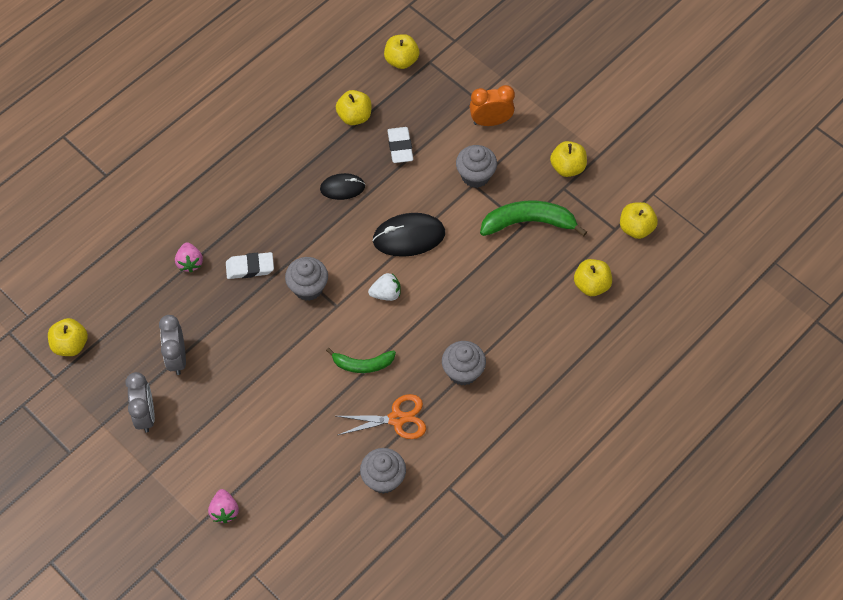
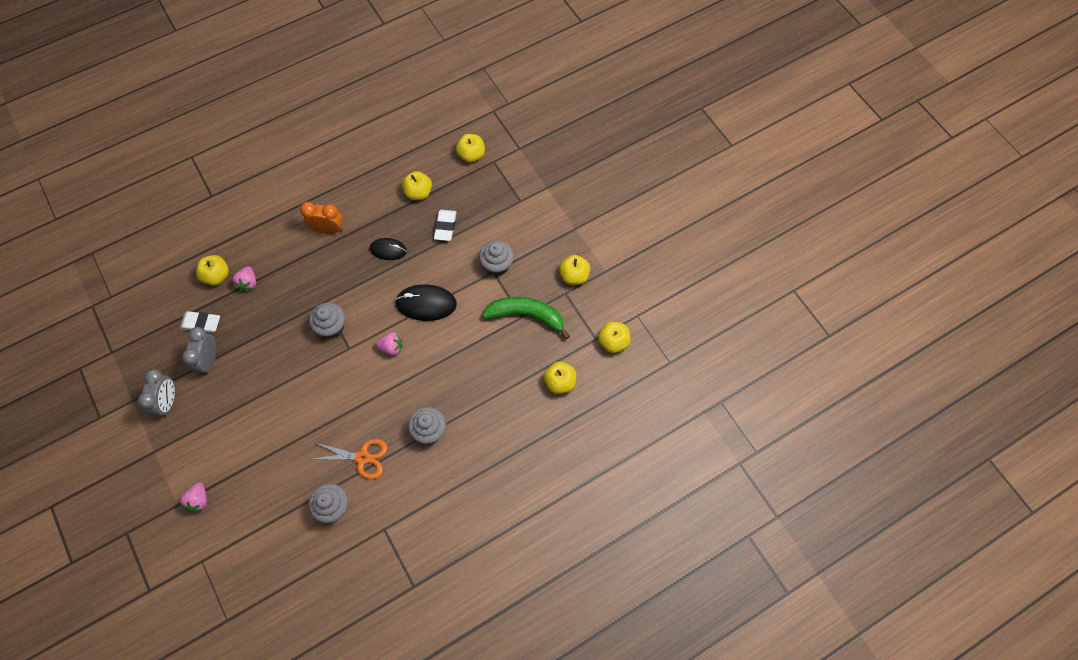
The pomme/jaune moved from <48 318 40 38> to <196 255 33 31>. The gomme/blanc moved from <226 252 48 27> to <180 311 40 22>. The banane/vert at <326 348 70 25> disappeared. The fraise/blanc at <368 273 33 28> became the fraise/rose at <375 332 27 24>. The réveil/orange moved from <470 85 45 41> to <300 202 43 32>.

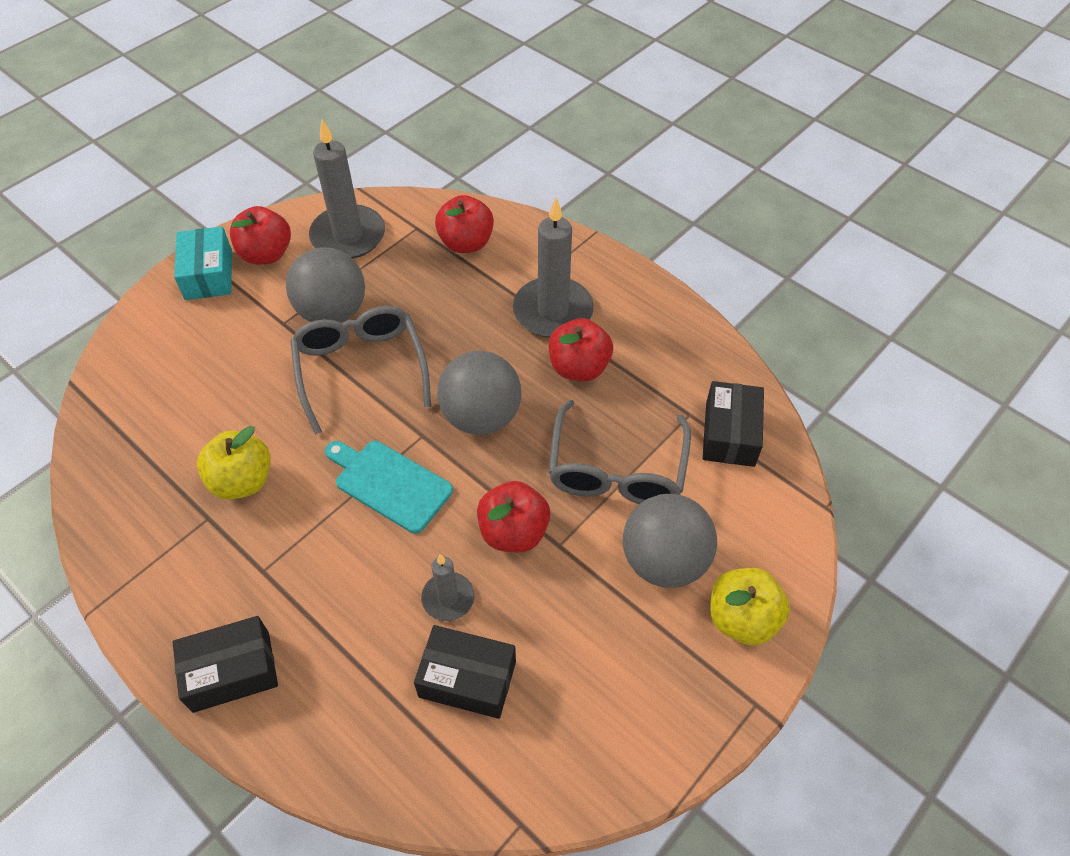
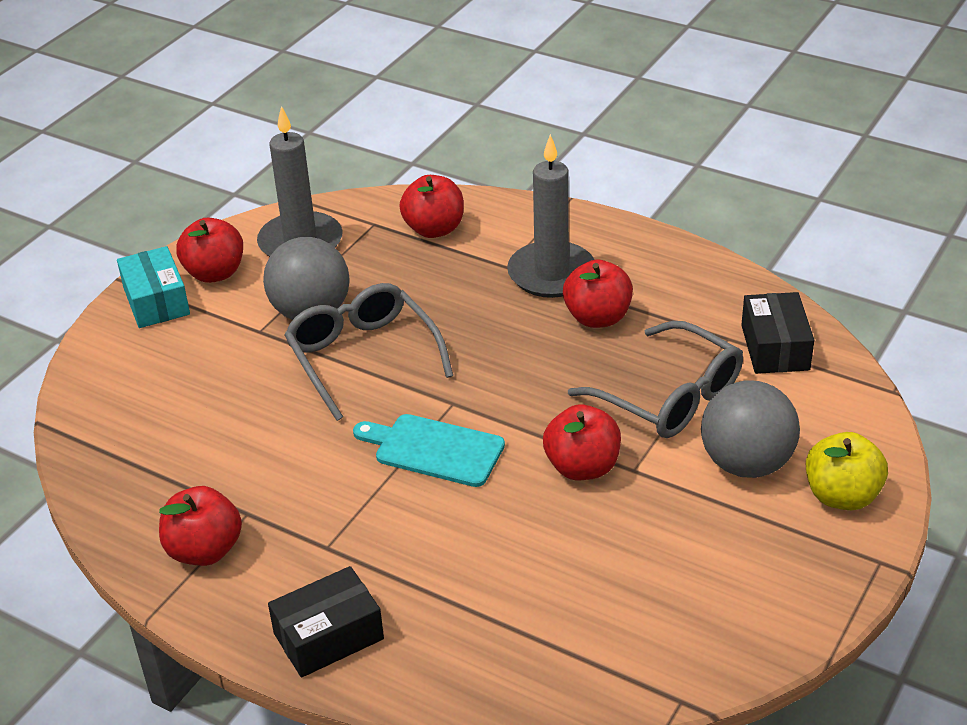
The pomme/jaune at <197 426 74 74> disappeared. The boîte/noir at <414 625 102 94> disappeared. The bougie/gris at <421 554 54 67> disappeared. The balle/gris at <437 351 84 84> disappeared. The lunettes/gris at <548 400 143 104> turned 45 degrees counterclockwise. The pomme/rouge at <159 486 83 80> appeared.

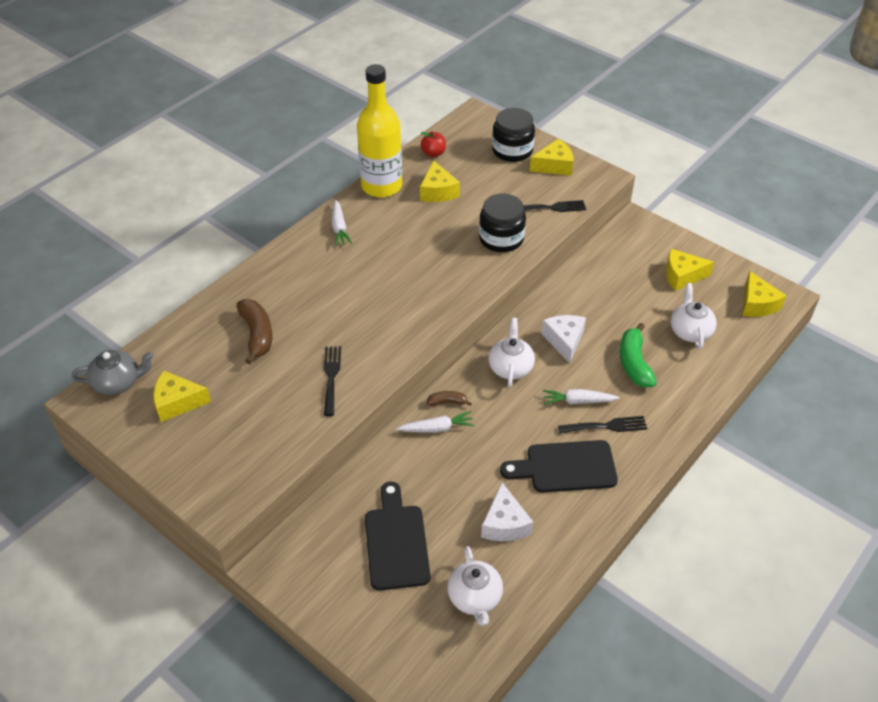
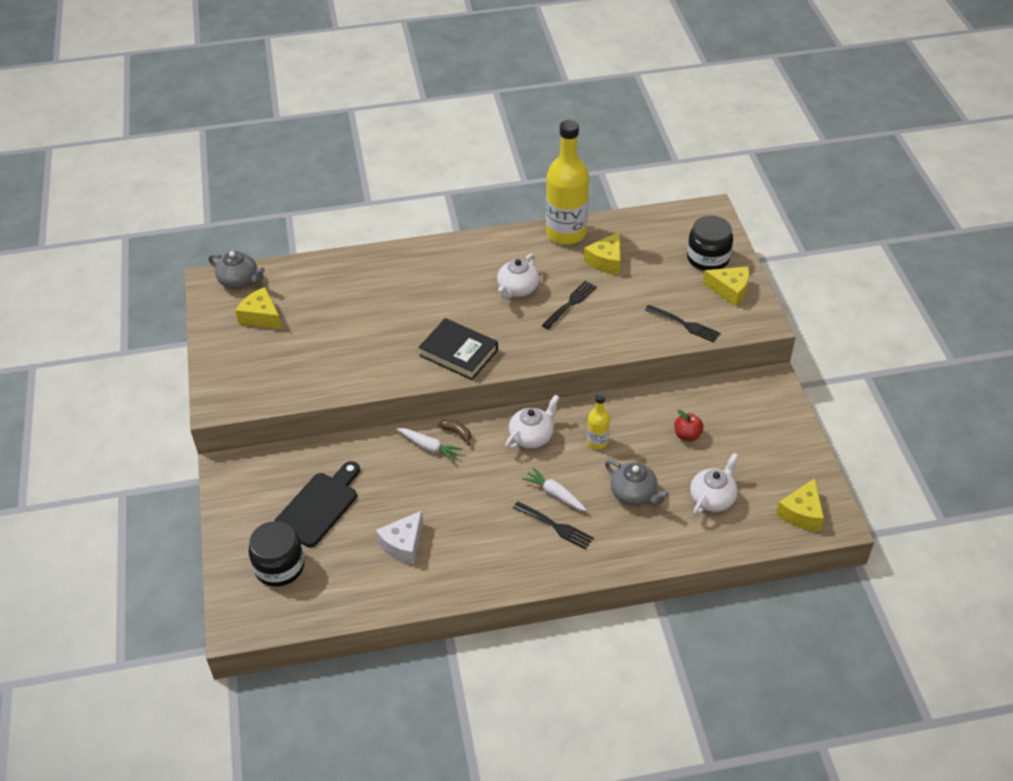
The banane/marron at <236 299 36 65> disappeared. The fourchette/noir moved from <324 346 17 70> to <542 281 55 48>. The carotte/blanc at <332 200 20 46> disappeared. The pomme/rouge moved from <421 131 25 26> to <675 410 29 31>. The théière/blanc moved from <447 546 56 80> to <497 254 42 45>. The bocal/noir moved from <479 194 47 58> to <248 521 56 66>. The planche à découper/noir at <500 440 118 53> disappeared. The fromage/blanc at <541 315 45 49> was replaced by the bouteille/jaune at <587 393 23 57>. The banane/vert at <620 323 37 65> was replaced by the théière/gris at <605 460 64 46>. The fromage/jaune at <666 249 48 42> disappeared. The livre/noir at <419 318 79 62> appeared.

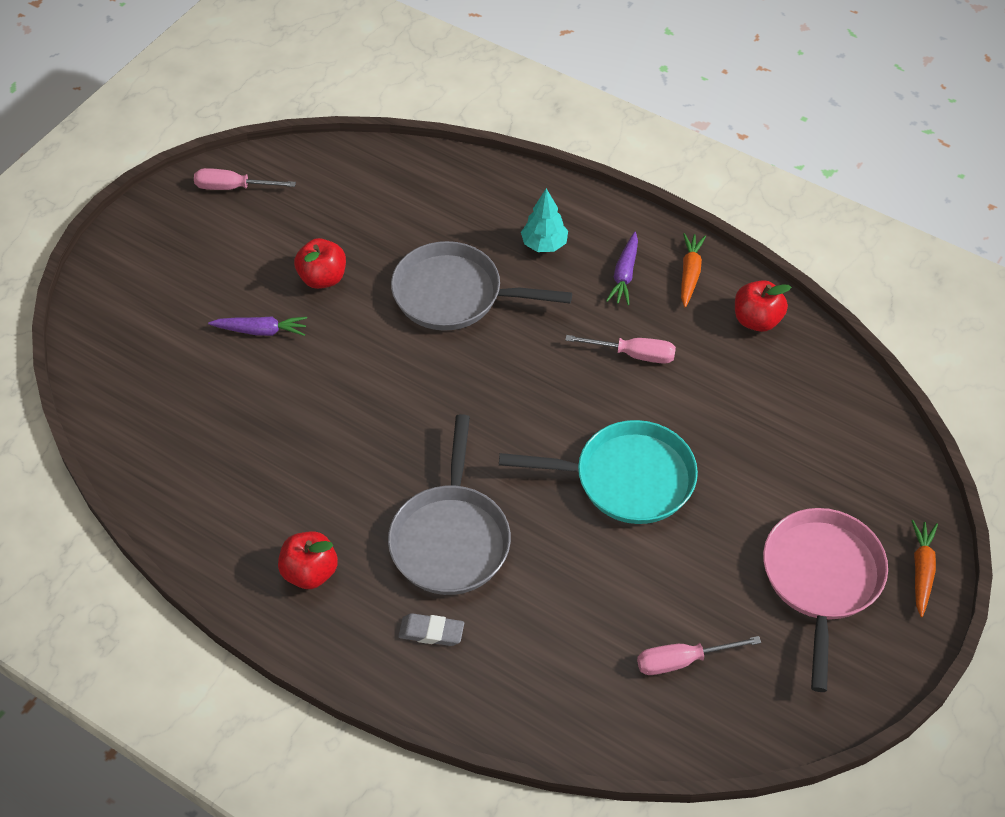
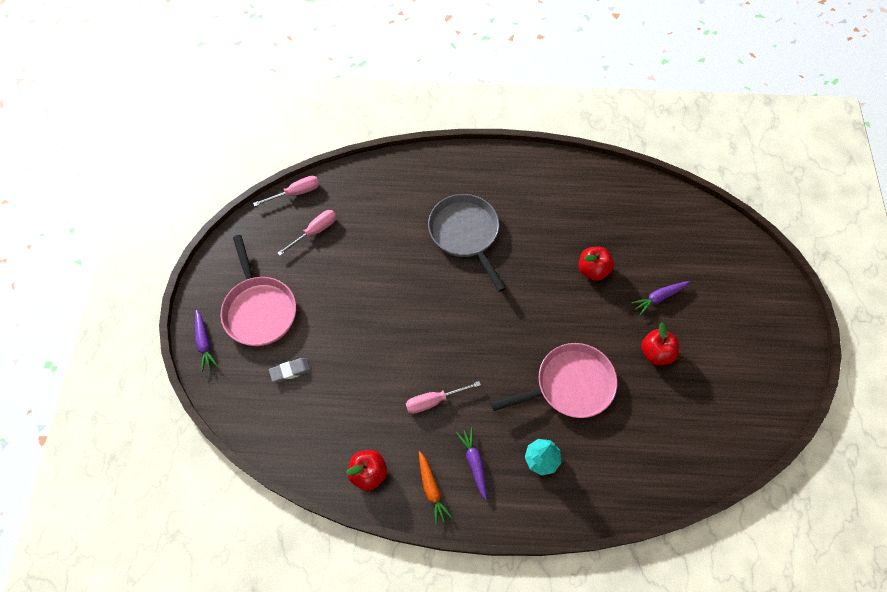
The tournevis/rose moved from <194 168 102 22> to <253 176 66 31>. The pomme/rouge moved from <278 531 60 58> to <579 247 35 34>. The poêle/gris at <391 241 181 90> became the poêle/rose at <490 343 127 75>. The gomme/gris moved from <398 613 66 33> to <269 358 42 25>. The poêle/turquoise at <499 420 199 104> disappeared. The carotte/orange at <911 520 27 97> became the carotte/violet at <195 310 23 62>.

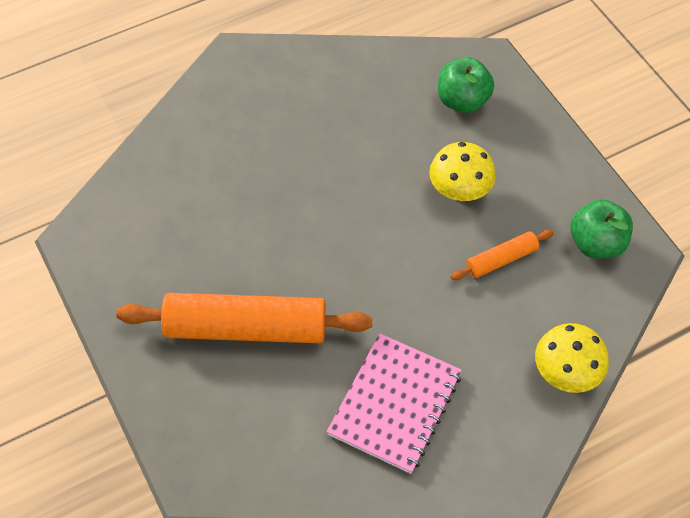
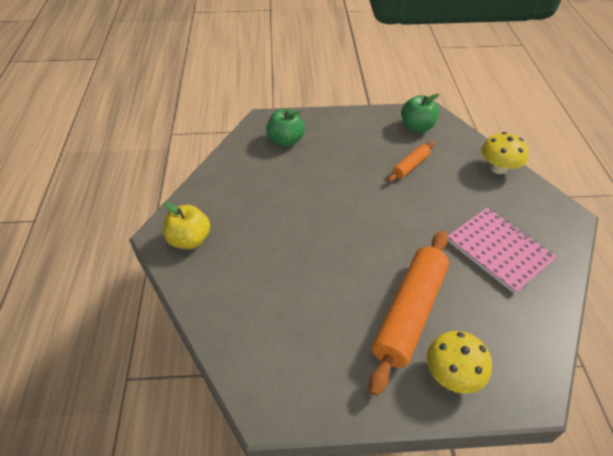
The champignon/jaune moved from <429 142 67 59> to <427 331 65 63>. The rouleau à pâtisserie/orange at <451 230 103 50> turned 45 degrees clockwise. The pomme/jaune at <163 202 47 47> appeared.

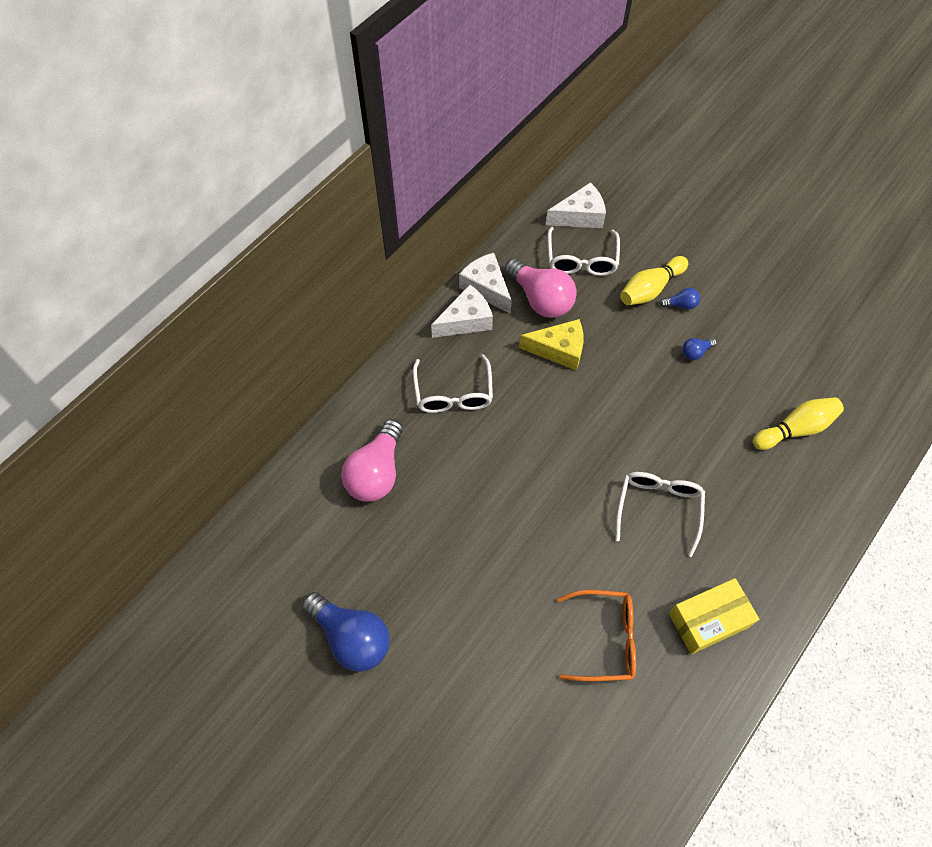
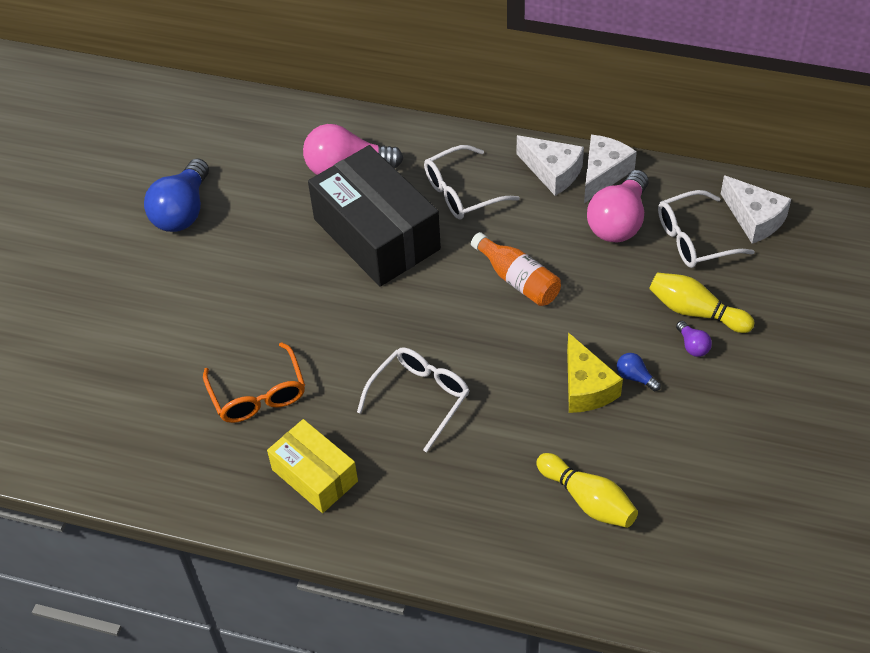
The fromage/jaune moved from <519 319 64 51> to <567 332 56 81>. The lunettes/blanc at <615 472 90 85> turned 45 degrees counterclockwise. The ampoule/bleu at <659 288 41 21> became the ampoule/violet at <676 321 36 36>. The boîte/noir at <308 145 133 142> appeared. The bouteille/orange at <471 232 90 74> appeared.

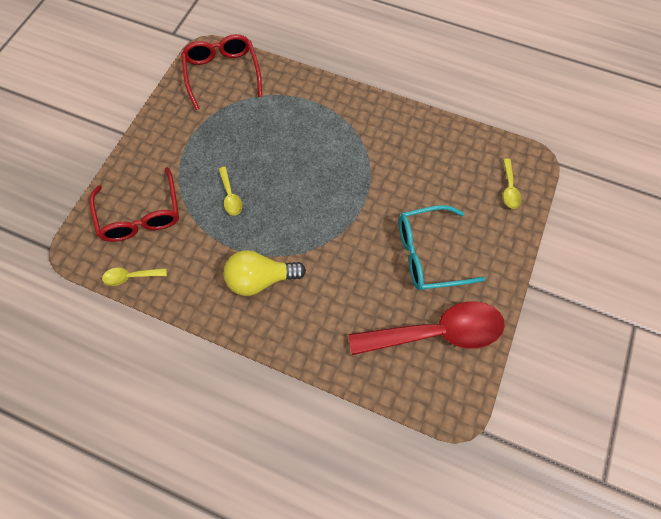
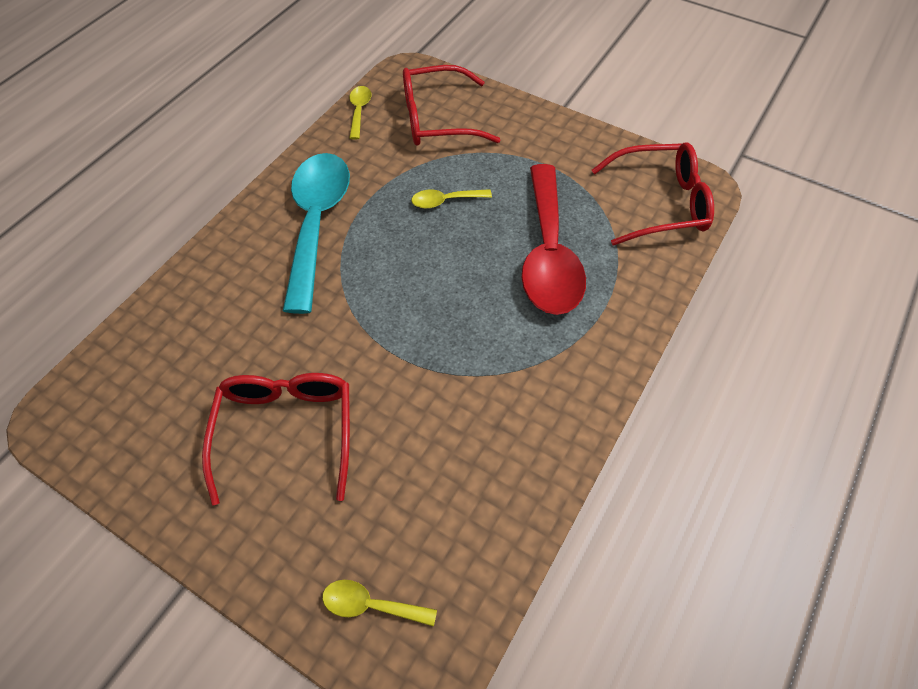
The ampoule/jaune at <224 250 82 46> was replaced by the cuillère/turquoise at <283 153 67 161>. The cuillère/rouge moved from <348 301 157 54> to <522 164 64 151>. The lunettes/turquoise at <399 205 86 85> became the lunettes/rouge at <202 373 148 132>.

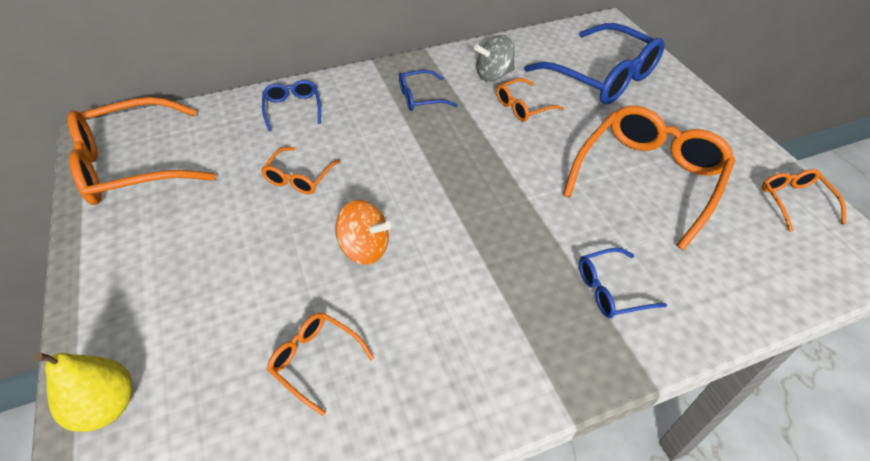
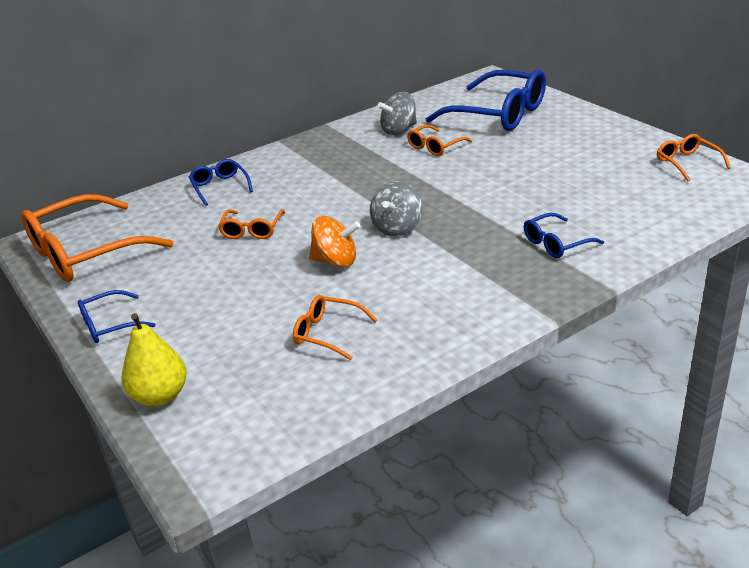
The lunettes/bleu moved from <399 70 58 41> to <78 290 77 53>. The lunettes/orange at <563 106 173 144> disappeared. The toupie/gris at <370 181 53 56> appeared.

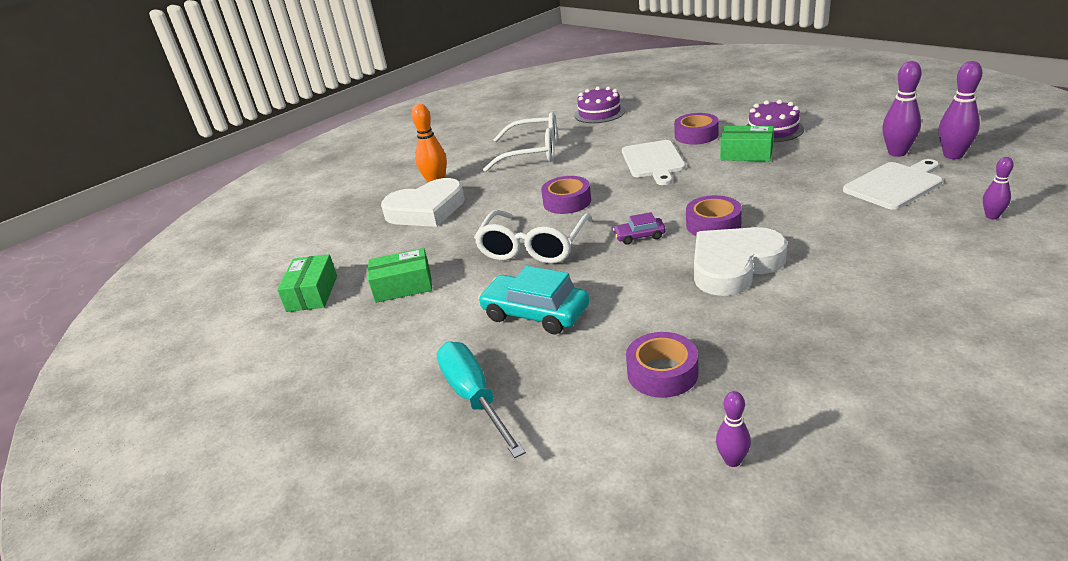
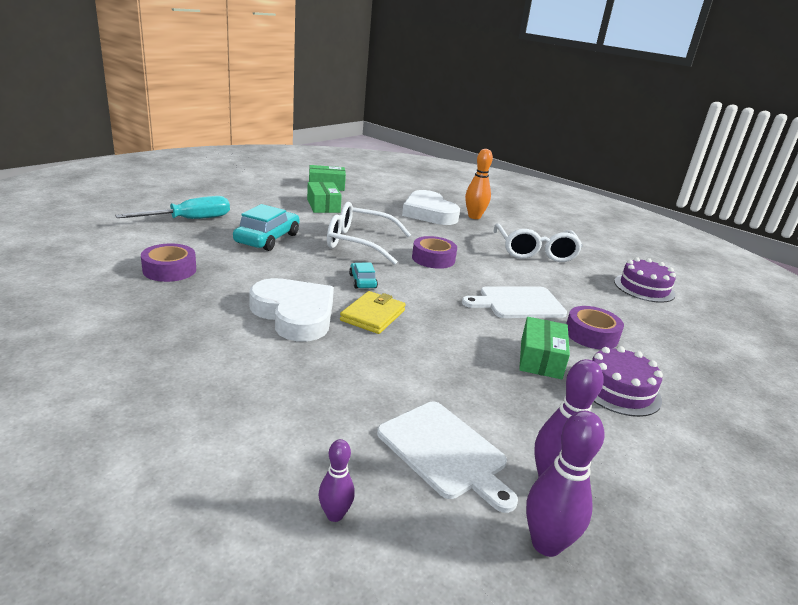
The voiture/violet at <613 212 53 33> became the voiture/turquoise at <349 263 29 26>. The ruban adhésif/violet at <686 195 56 41> was replaced by the portefeuille/jaune at <340 291 66 43>. The quille/violet at <716 391 35 76> disappeared.

